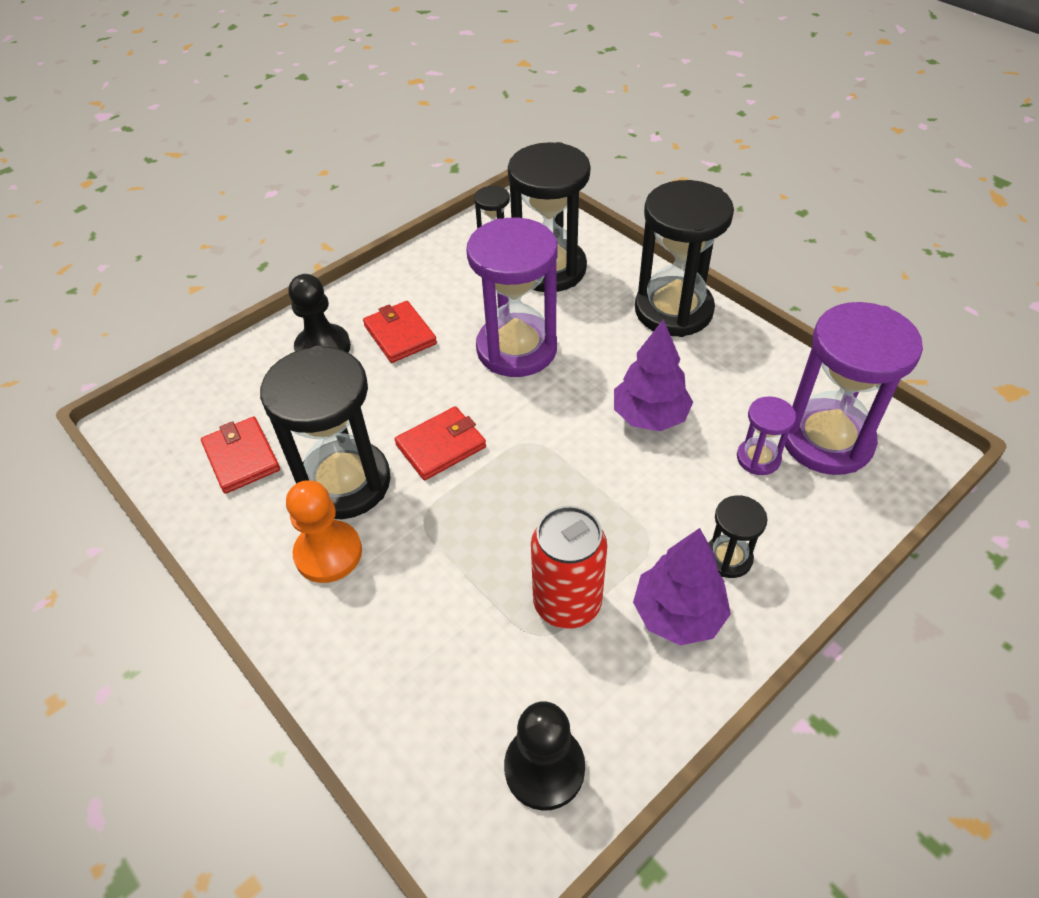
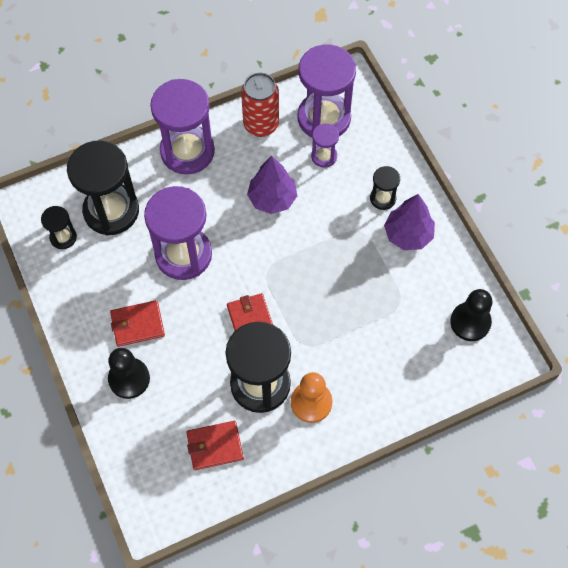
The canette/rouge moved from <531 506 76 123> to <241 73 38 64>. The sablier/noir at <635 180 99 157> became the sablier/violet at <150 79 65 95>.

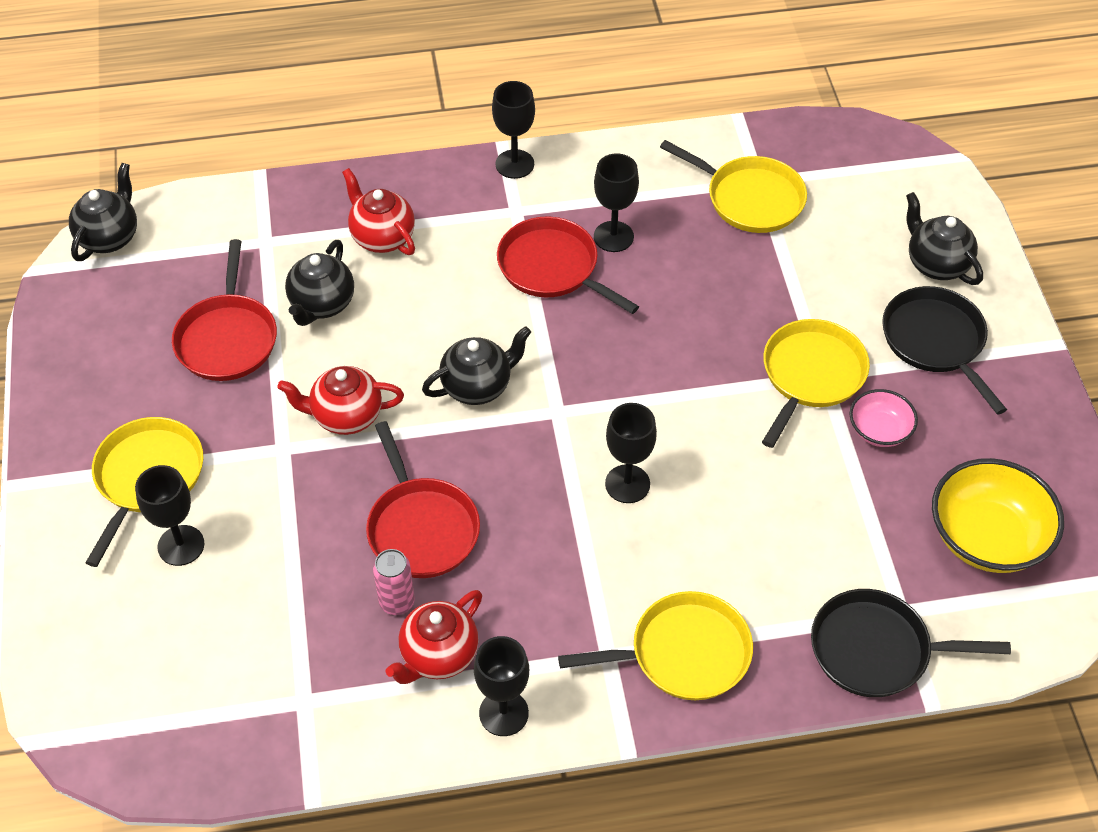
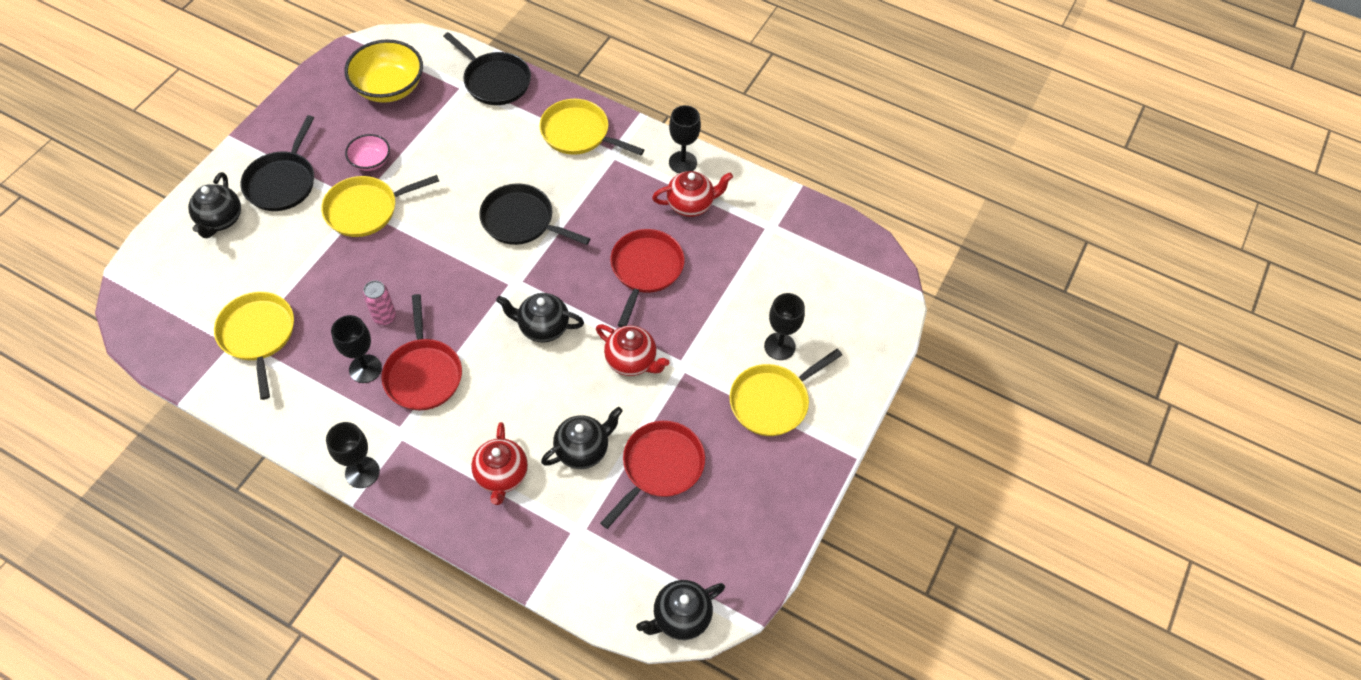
The canette/rose moved from <373 549 42 66> to <363 280 33 45>. The verre à pied/noir at <605 403 52 100> was replaced by the poêle/noir at <479 183 111 62>.

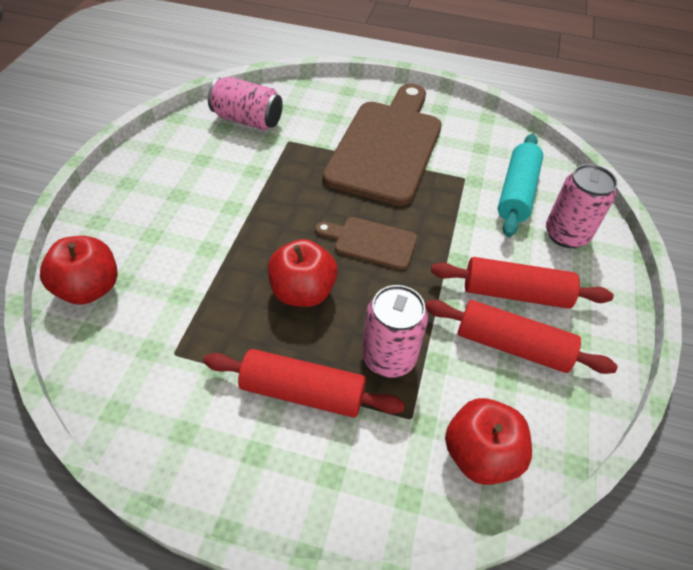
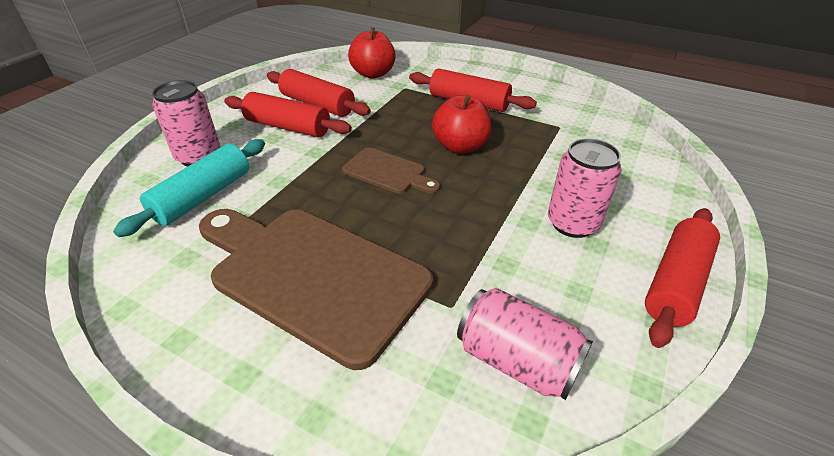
The pomme/rouge at <40 236 78 69> disappeared. The planche à découper/marron at <323 84 119 122> turned 90 degrees clockwise. The canette/rose moved from <362 285 66 93> to <548 138 74 100>. The rouleau à pâtisserie/rouge at <645 208 75 140> appeared.

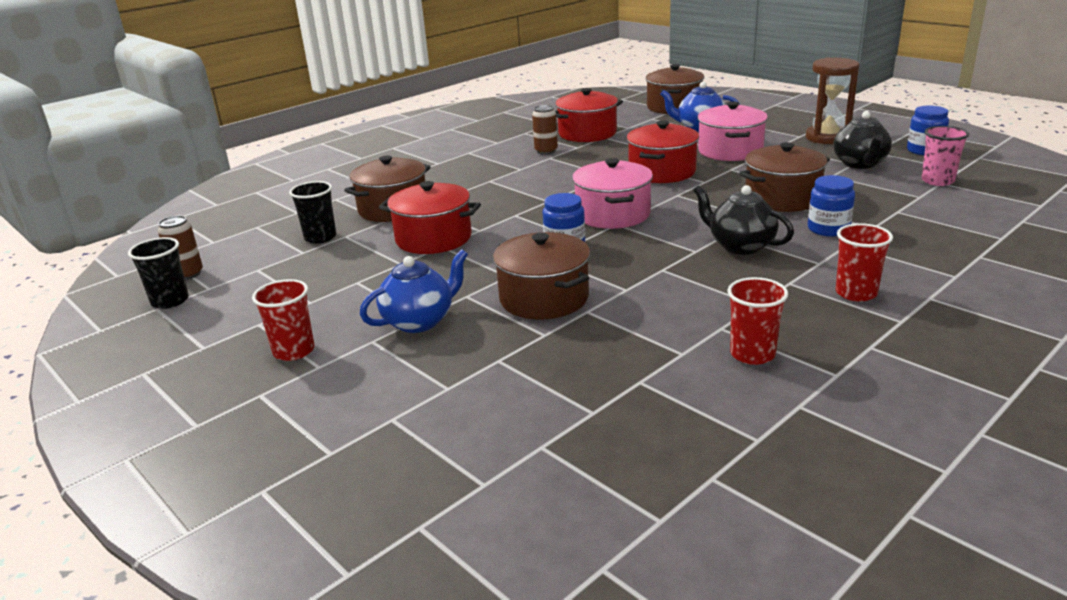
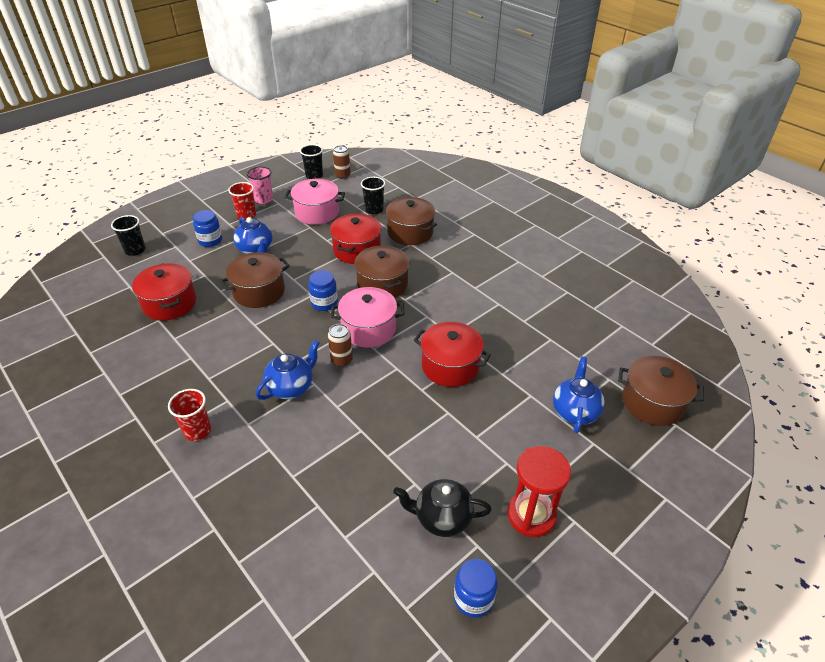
The canette/marron moved from <532 105 26 50> to <328 324 25 43>. The marmite/rouge moved from <555 88 68 54> to <132 263 64 58>. The théière/noir at <693 185 101 70> became the théière/bleu at <256 340 64 60>. The marmite/rose moved from <698 102 70 59> to <285 179 60 46>. The gobelet/rouge at <727 277 61 88> disappeared. The marmite/marron moved from <739 142 91 70> to <354 246 55 52>. The sablier/marron at <806 58 53 86> became the sablier/rouge at <507 446 64 91>. The bocal/bleu moved from <808 175 47 62> to <193 210 29 37>. The gobelet/rose moved from <921 126 48 60> to <247 167 26 37>. The gobelet/noir at <111 215 35 41> appeared.

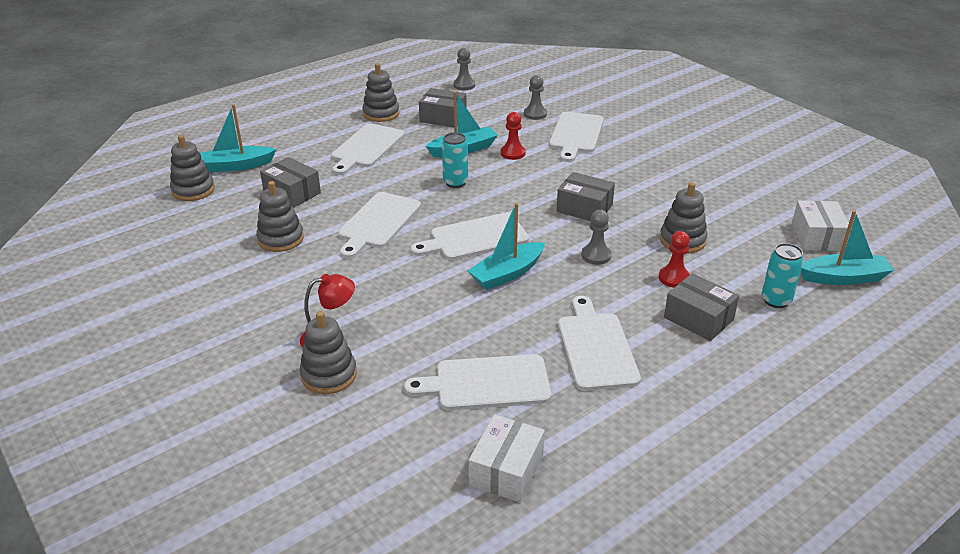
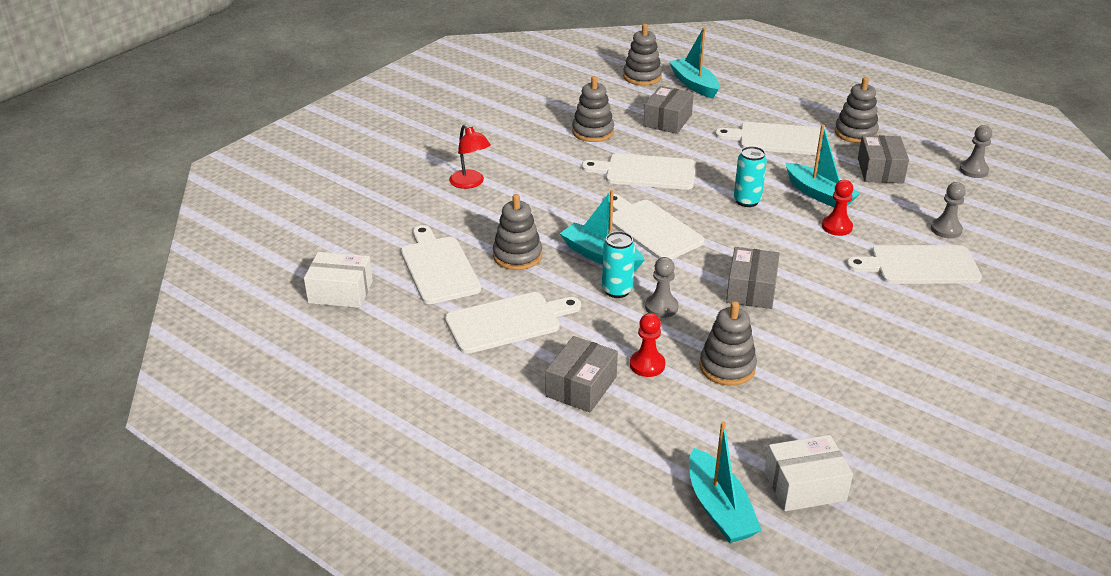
The jouet à empiler/gris moved from <300 311 57 83> to <493 194 49 76>. The canette/turquoise moved from <762 243 42 65> to <602 231 33 67>.

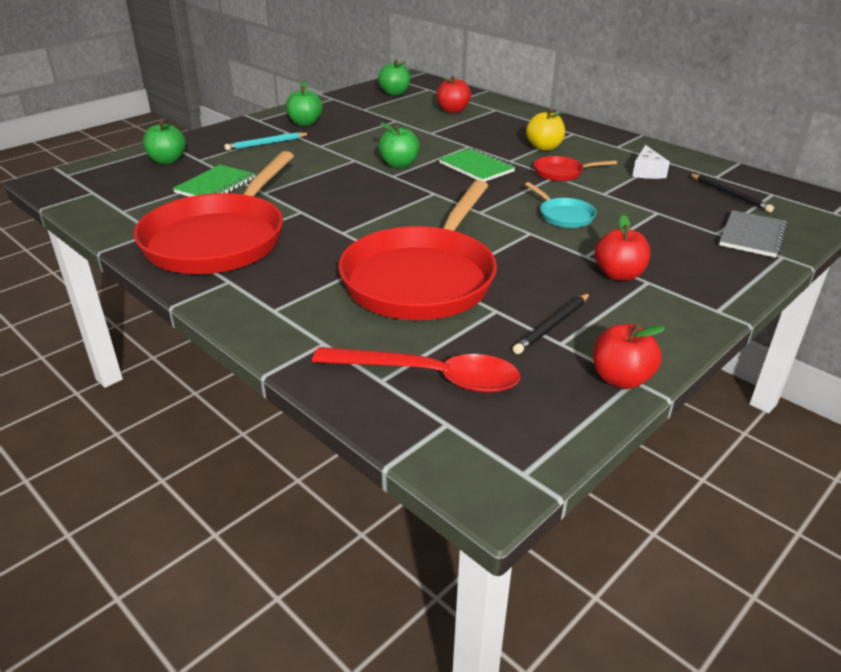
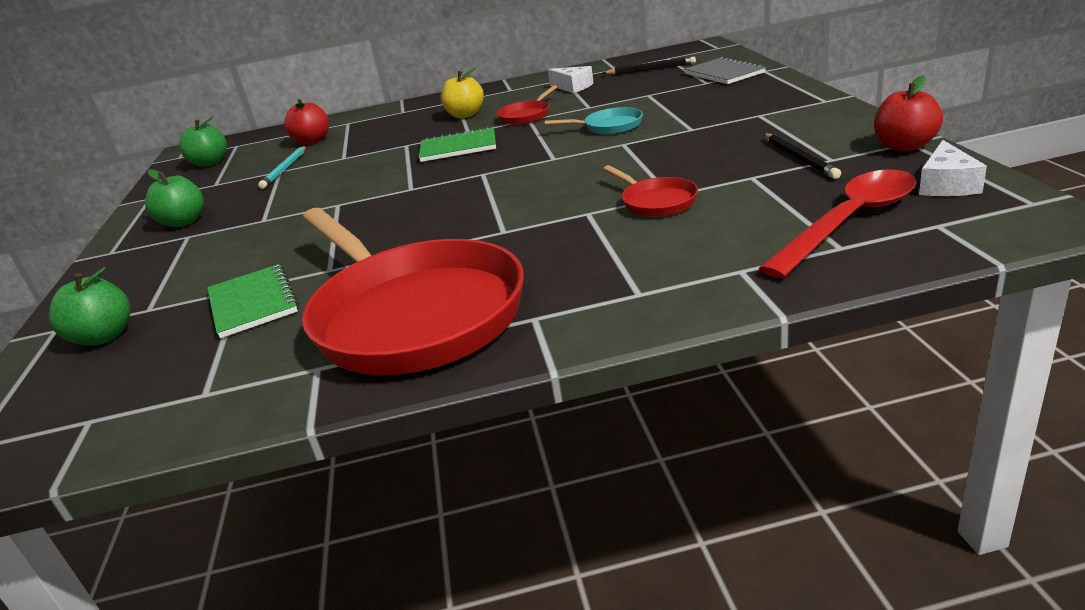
The crayon/turquoise moved from <224 132 86 19> to <258 146 48 43>. The poêle/rouge at <338 180 159 140> changed to 0.42 times the size. The pomme/vert at <378 122 42 46> disappeared. The pomme/rouge at <595 215 55 66> disappeared. The fromage/blanc at <919 140 68 56> appeared.

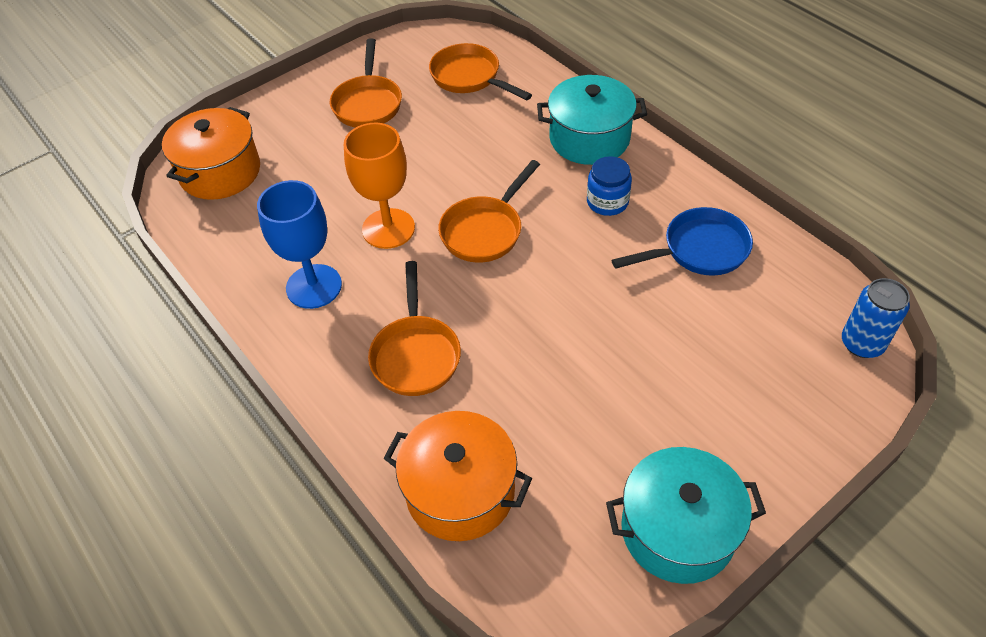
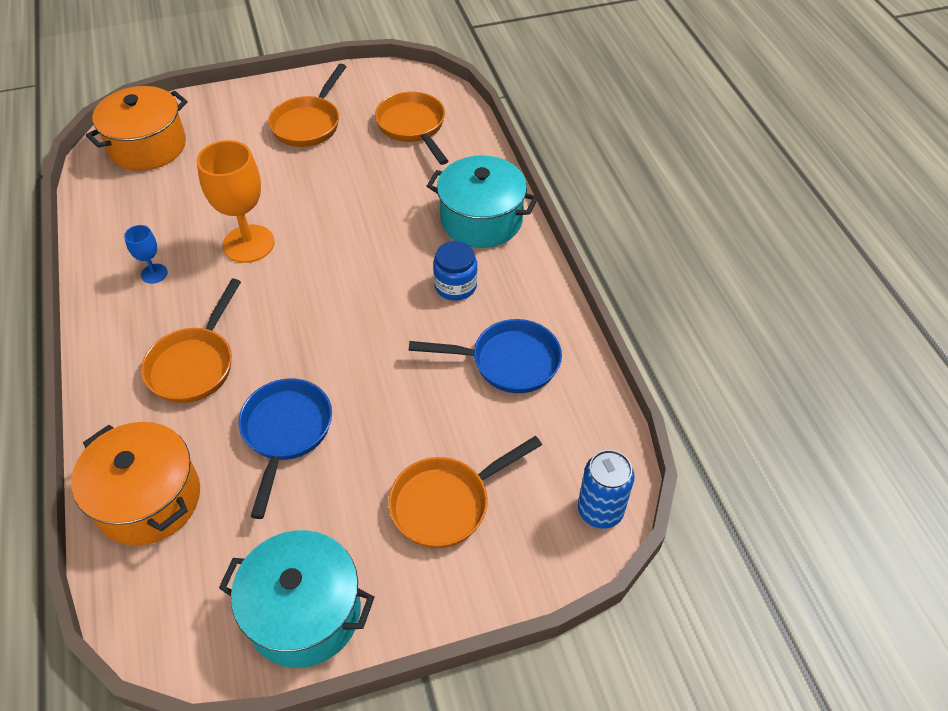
The verre à pied/bleu at <257 180 85 129> changed to 0.49 times the size. The poêle/orange moved from <438 160 102 103> to <388 436 154 112>. The poêle/bleu at <239 379 93 140> appeared.

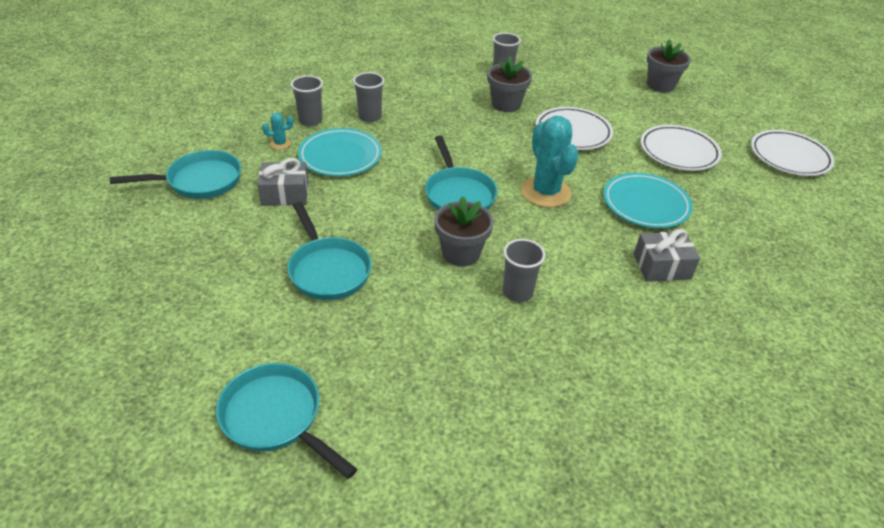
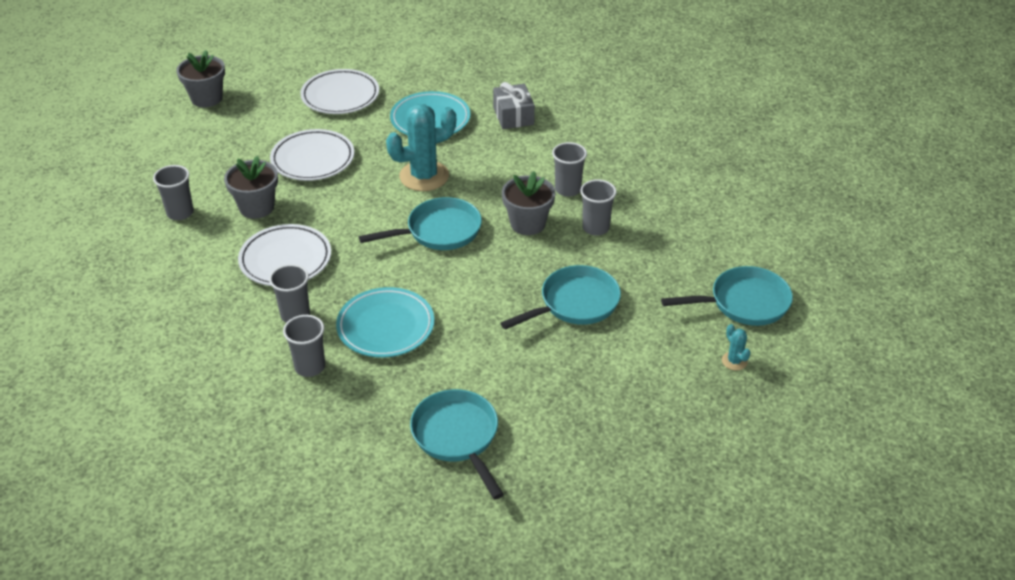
The poêle/turquoise at <216 363 141 116> turned 135 degrees counterclockwise. The cadeau/gris at <257 158 51 48> disappeared. The cactus/turquoise moved from <262 113 31 37> to <722 324 29 46>. The assiette/blanc moved from <751 130 84 46> to <238 224 93 62>. The gobelet/gris at <580 179 37 57> appeared.

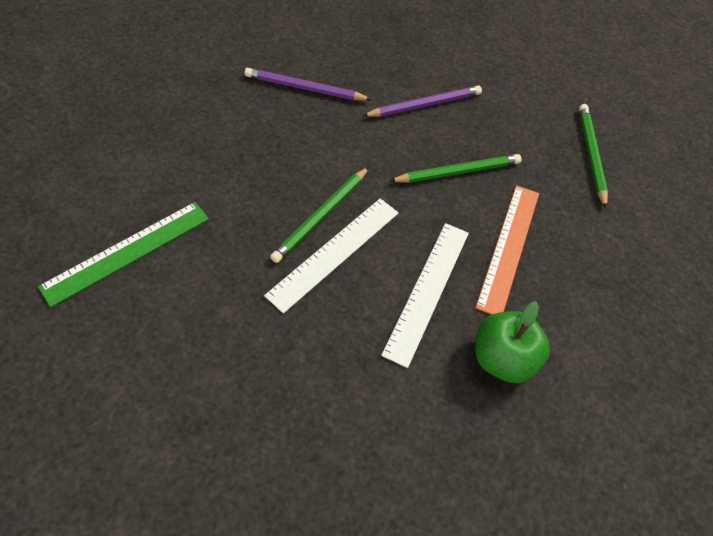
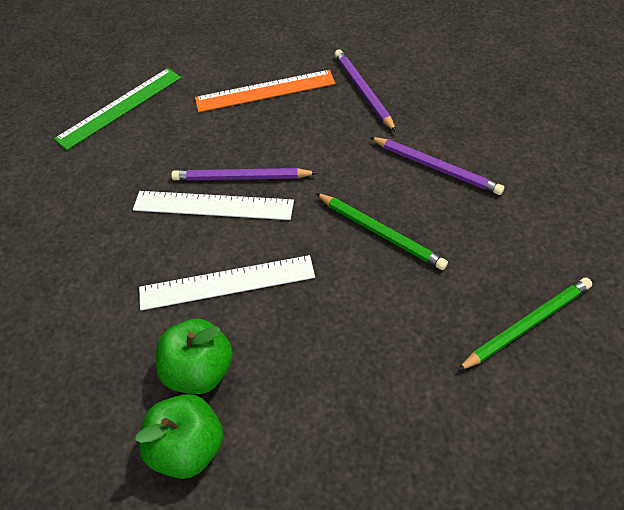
The règle/vert at <38 202 171 105> turned 60 degrees counterclockwise. The crayon/vert at <270 167 99 96> became the crayon/violet at <171 168 146 13>. The règle/orange moved from <475 185 64 129> to <195 70 140 42>. The pomme/vert at <135 394 88 85> appeared.

